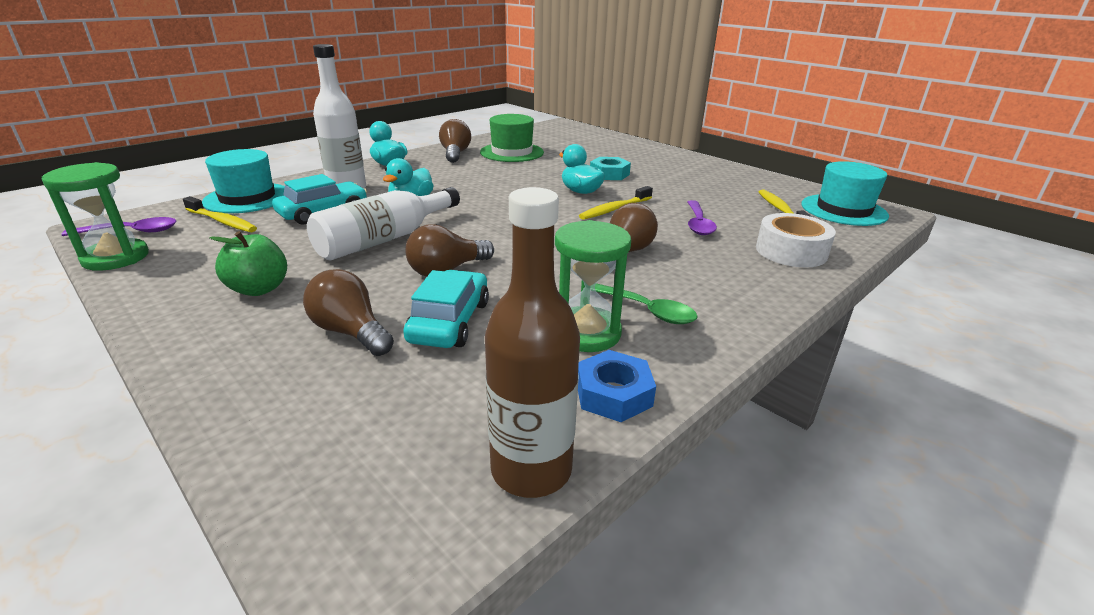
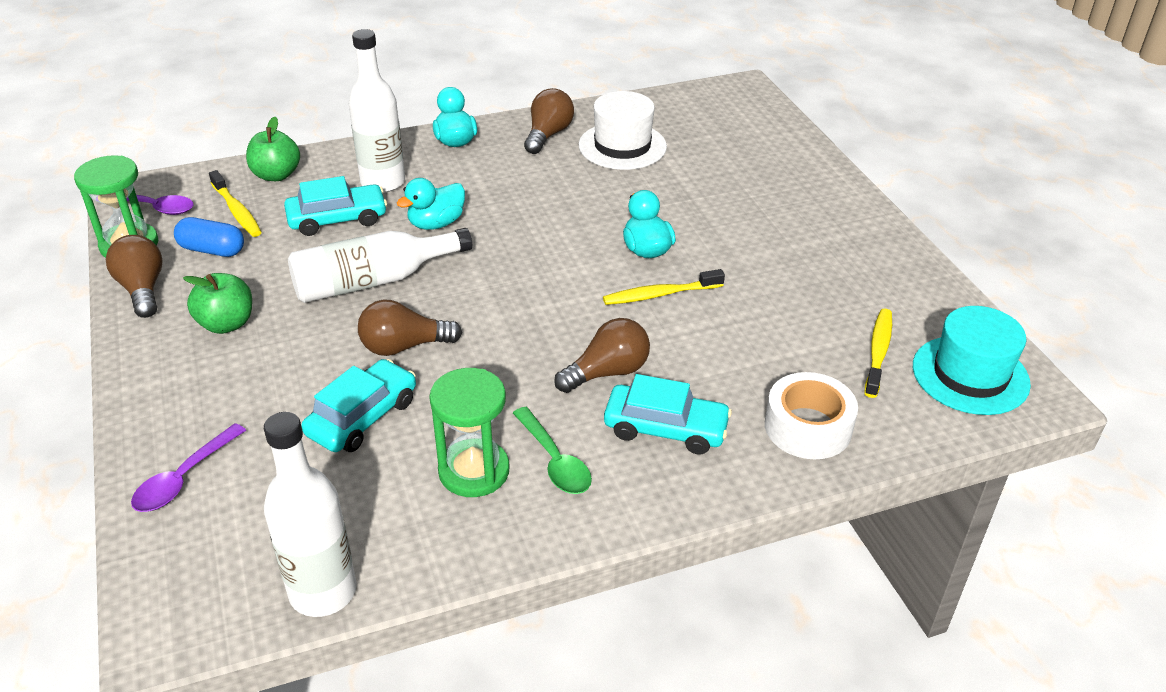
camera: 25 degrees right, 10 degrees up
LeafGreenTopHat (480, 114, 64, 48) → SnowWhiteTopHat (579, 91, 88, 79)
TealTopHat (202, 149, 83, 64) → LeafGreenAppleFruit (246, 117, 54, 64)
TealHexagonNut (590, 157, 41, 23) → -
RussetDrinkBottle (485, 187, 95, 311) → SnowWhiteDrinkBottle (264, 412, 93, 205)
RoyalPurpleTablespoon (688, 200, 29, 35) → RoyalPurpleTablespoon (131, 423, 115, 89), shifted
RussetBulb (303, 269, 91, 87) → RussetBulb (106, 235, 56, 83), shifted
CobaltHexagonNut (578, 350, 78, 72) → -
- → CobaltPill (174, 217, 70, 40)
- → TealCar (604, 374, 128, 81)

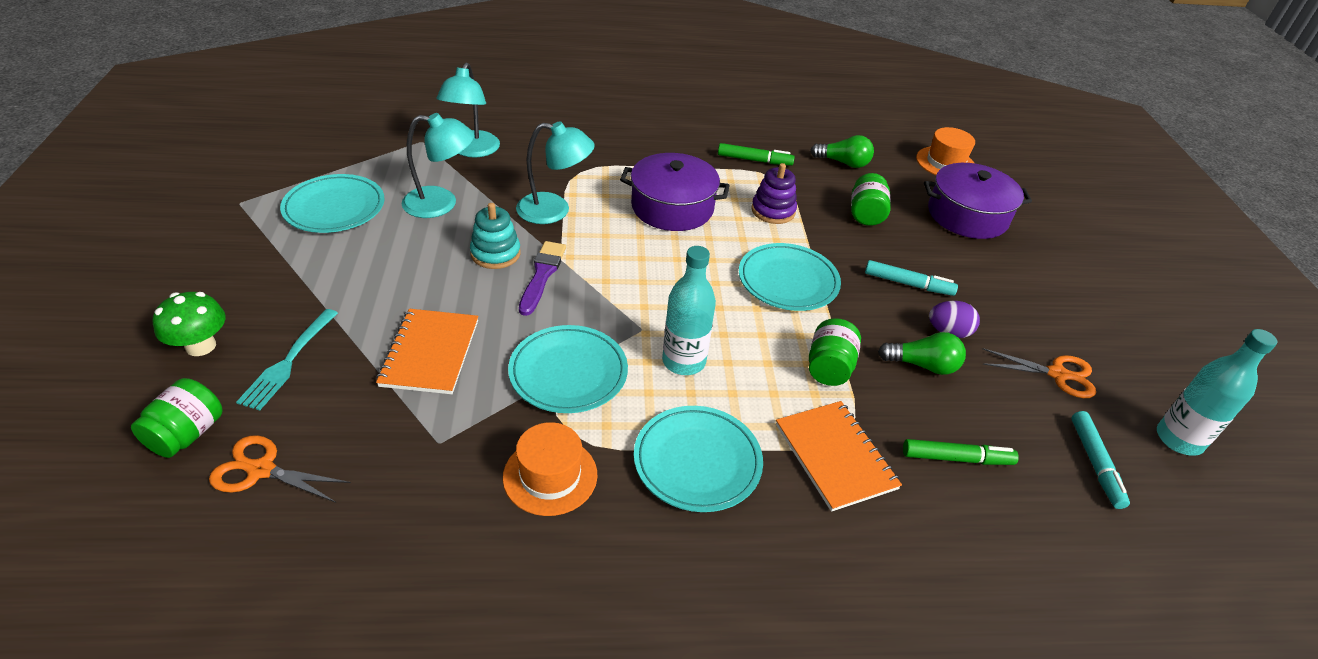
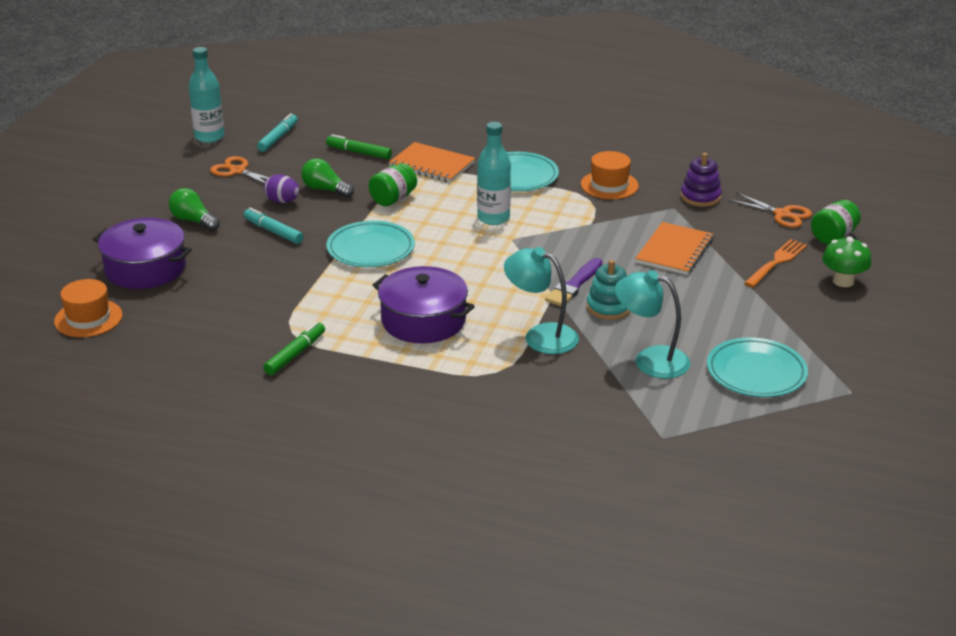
camera: 155 degrees left, 10 degrees down
TealReadingLamp (437, 63, 63, 95) → -
LeafGreenBulb (810, 135, 64, 33) → LeafGreenBulb (169, 188, 51, 43), shifted
LeafGreenMarker (718, 143, 77, 23) → LeafGreenMarker (263, 322, 62, 53), 90 degrees clockwise
RoyalPurpleStackingToy (751, 163, 46, 61) → RoyalPurpleStackingToy (681, 153, 41, 54), shifted
LeafGreenJar (851, 173, 40, 53) → -
TealTableFork (236, 309, 102, 102) → OrangeColouredTableFork (744, 239, 63, 48)
TealPlate (508, 325, 120, 88) → -
OrangeColouredExerciseBook (776, 401, 126, 111) → OrangeColouredExerciseBook (389, 142, 86, 41), 60 degrees counterclockwise

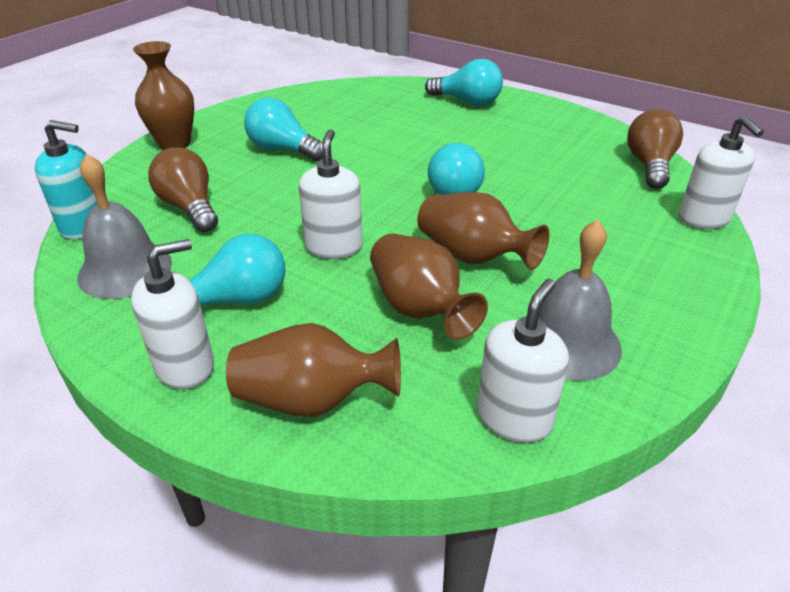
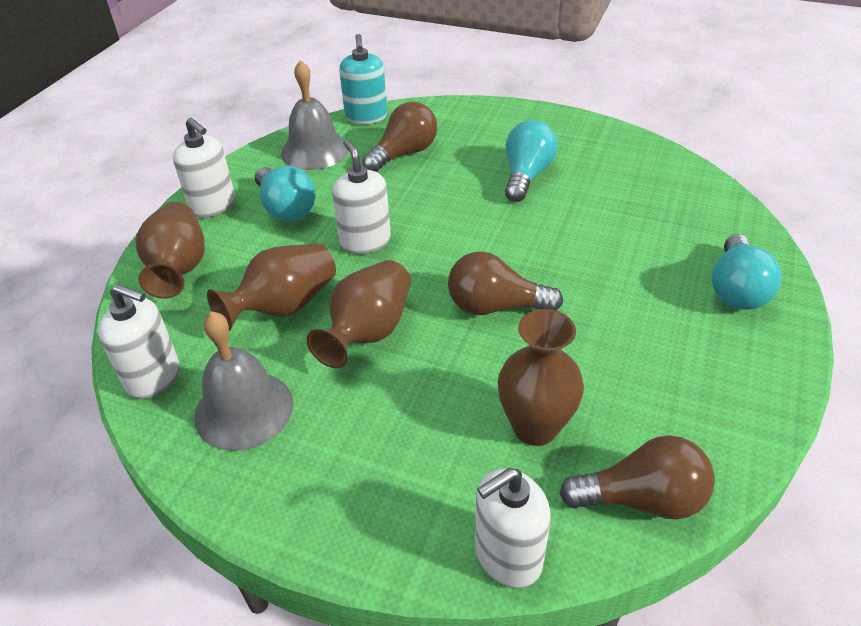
camera: 80 degrees right, 5 degrees up
RussetFlowerVase (133, 41, 61, 109) → RussetFlowerVase (498, 309, 86, 137), shifted
SnowWhiteSoapDispenser (299, 129, 64, 130) → SnowWhiteSoapDispenser (332, 140, 59, 114), 105 degrees counterclockwise
TealBulb (428, 143, 57, 52) → RussetBulb (448, 251, 115, 64)

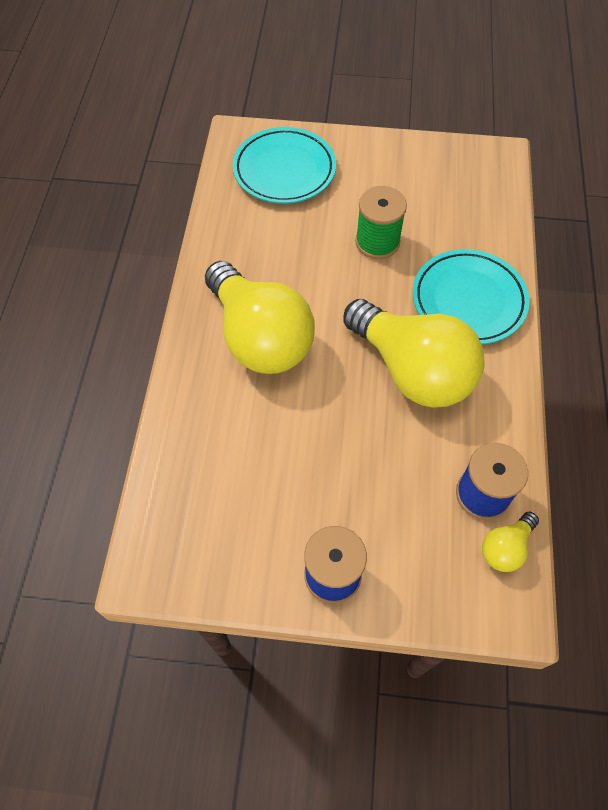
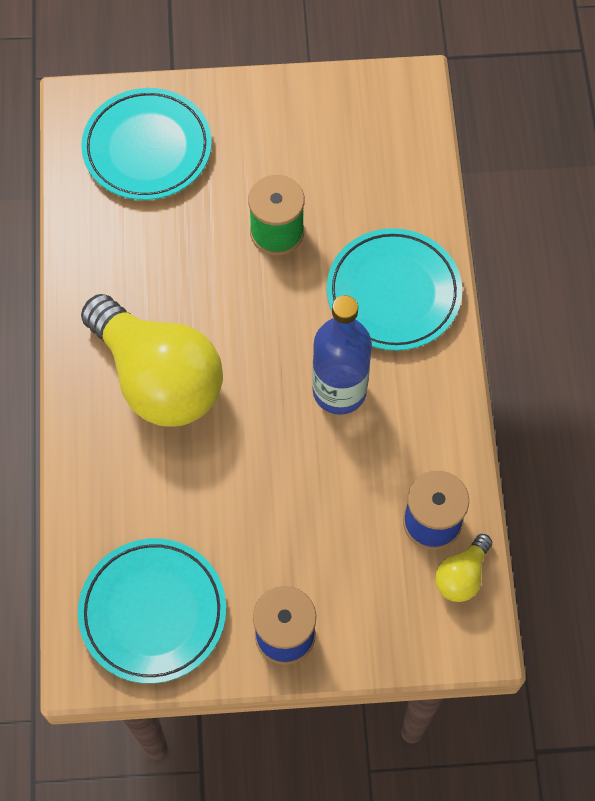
camera: 10 degrees left, 5 degrees up
BrightYellowBulb (343, 299, 142, 109) → CobaltDrinkBottle (312, 295, 60, 120)
- → TealPlate (78, 538, 148, 146)

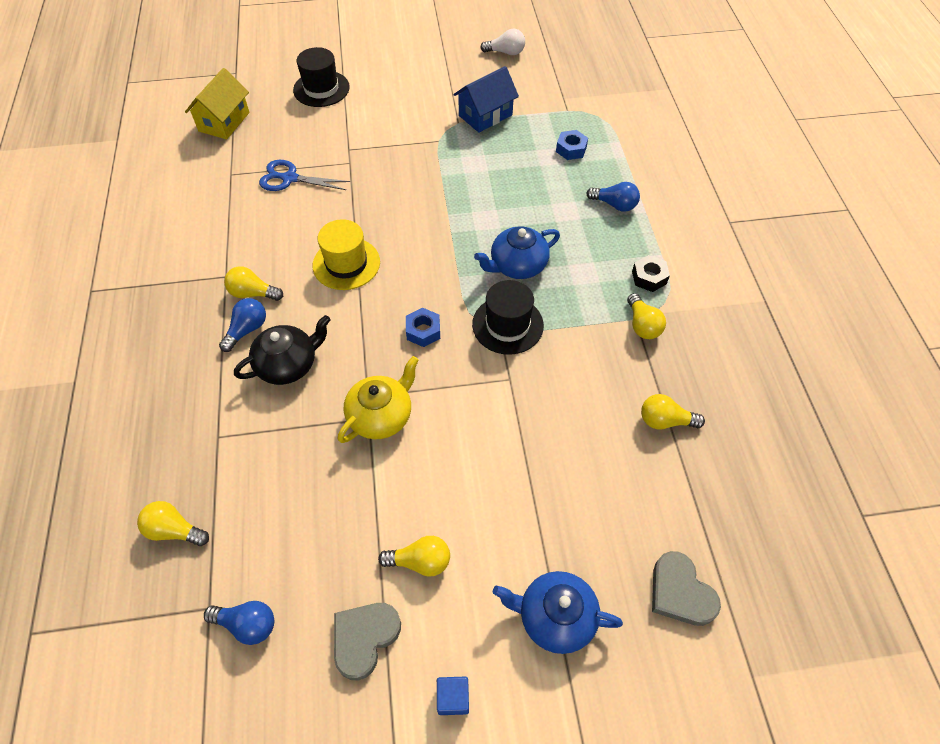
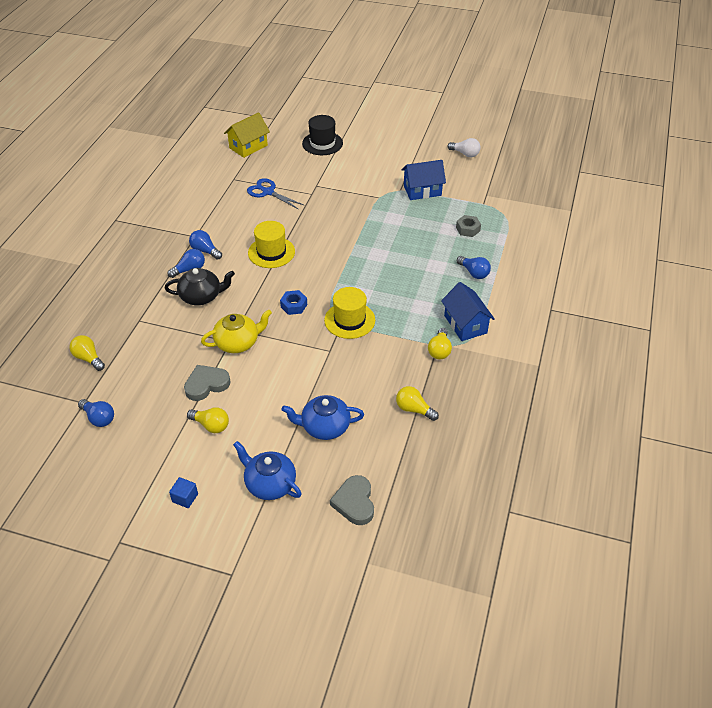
camera: 25 degrees right, 10 degrees down
CobaltHexagonNut (556, 130, 32, 30) → AshGreyHexagonNut (456, 215, 25, 22)
CobaltTeapot (474, 226, 86, 53) → CobaltTeapot (282, 395, 82, 45), shifted
EbonyHexagonNut (632, 255, 38, 37) → CobaltCottage (441, 282, 54, 59)
BrightYellowBulb (224, 266, 59, 35) → CobaltBulb (189, 230, 33, 30)
EbonyTopHat (472, 280, 72, 75) → BrightYellowTopHat (324, 287, 51, 52)
AshGreyHeartShape (334, 603, 67, 78) → AshGreyHeartShape (184, 365, 47, 36), shifted

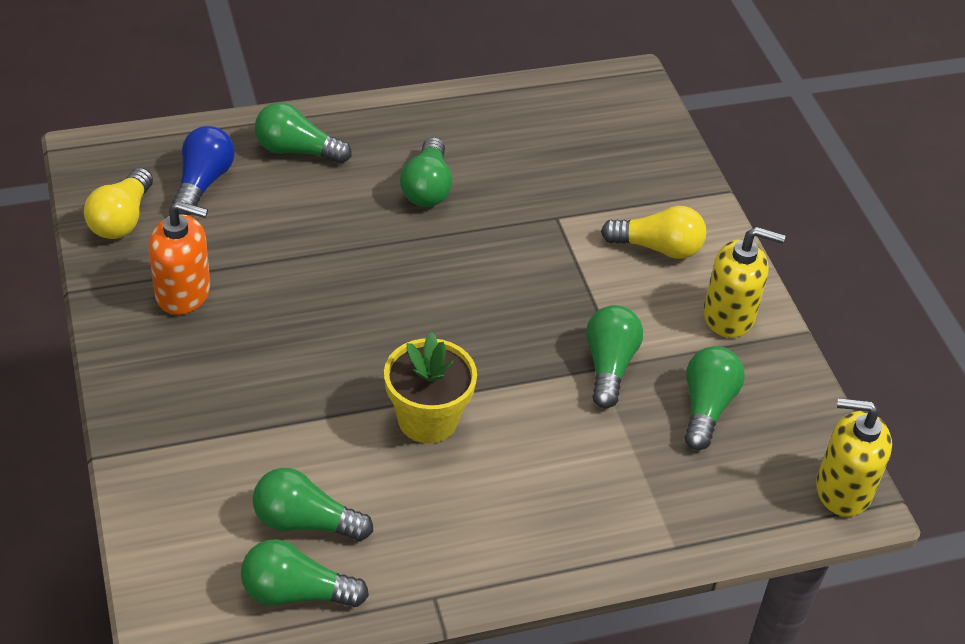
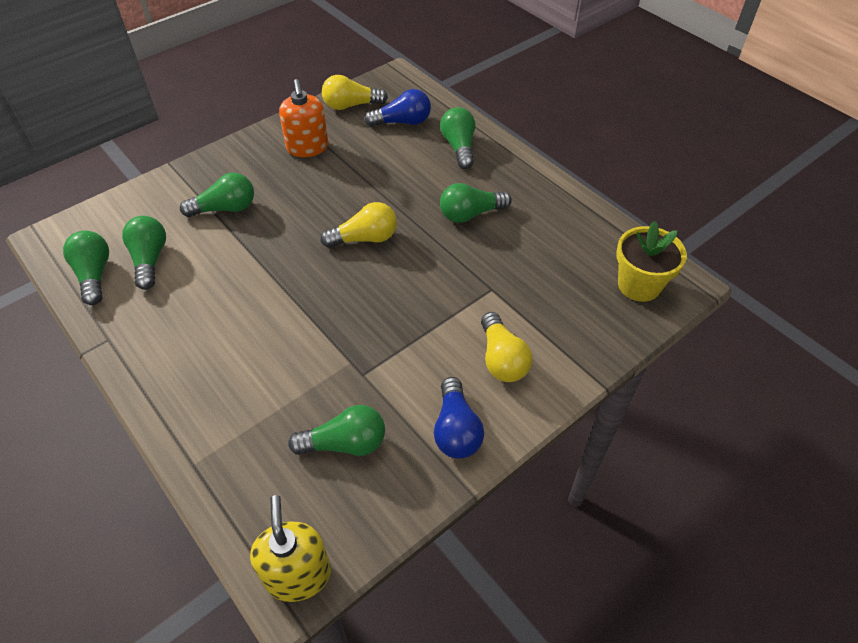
camera: 70 degrees right, 5 degrees up
BrightYellowSoapDispenser (703, 227, 82, 111) → CobaltBulb (434, 377, 50, 82)
LeafGreenBulb (586, 305, 57, 104) → LeafGreenBulb (180, 173, 74, 44), shifted
BrightYellowPlantPot (384, 332, 93, 111) → BrightYellowPlantPot (616, 221, 71, 81), shifted
- → BrightYellowBulb (320, 202, 77, 46)

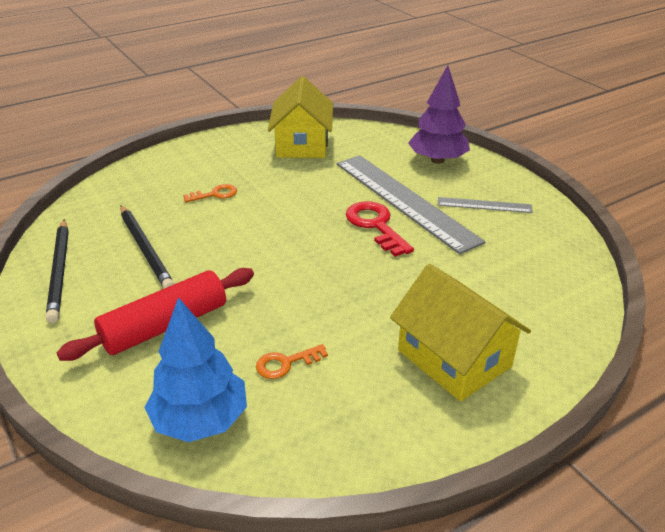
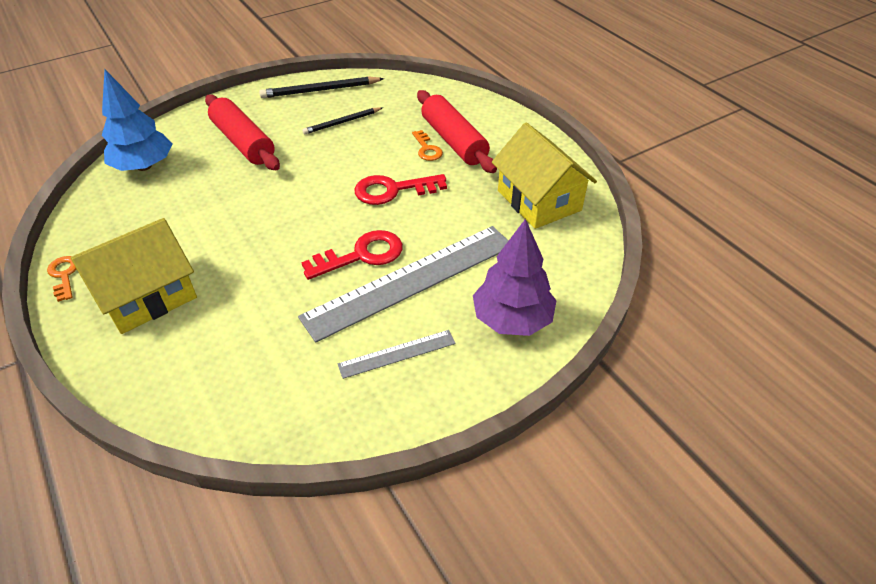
camera: 90 degrees right, 10 degrees up
BrightYellowCottage (268, 76, 65, 82) → BrightYellowCottage (492, 123, 105, 106), 60 degrees clockwise
AshGreyRuler (438, 197, 95, 16) → AshGreyRuler (338, 330, 118, 49), 60 degrees clockwise
EbonyWoodenPencil (120, 205, 55, 84) → EbonyWoodenPencil (302, 107, 80, 27), x0.66
OrangeColouredDoorKey (256, 344, 72, 35) → OrangeColouredDoorKey (47, 256, 30, 46), shifted
- → ScarletPastryRoller (417, 90, 80, 83)
- → ScarletDoorKey (355, 174, 92, 31)

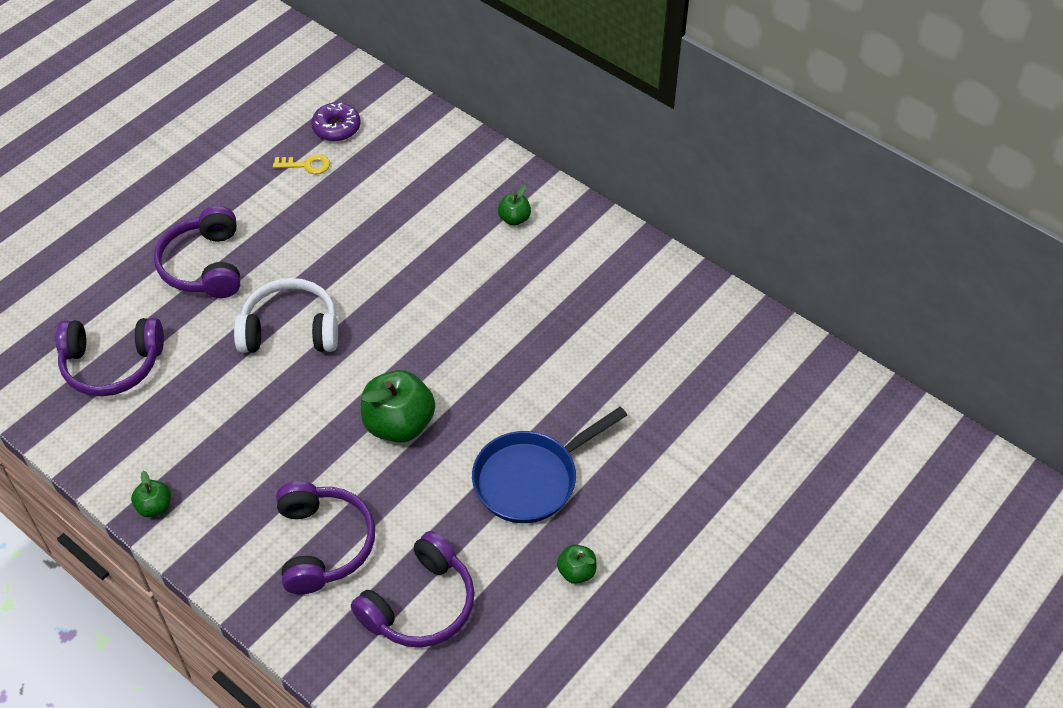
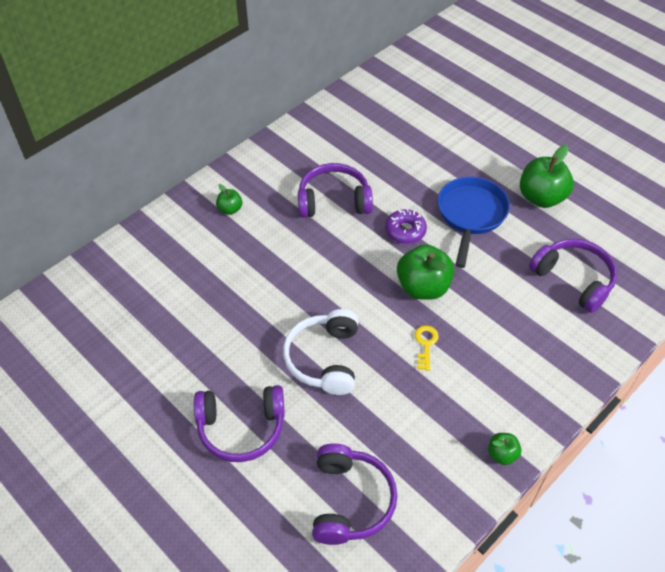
camera: 85 degrees left, 0 degrees up
RoyalPurpleDoughnut (311, 103, 50, 38) → RoyalPurpleDoughnut (385, 209, 42, 35), shifted
BrightYellowDoorKey (273, 154, 57, 20) → BrightYellowDoorKey (415, 325, 24, 46), shifted
CobaltPan (472, 407, 155, 116) → CobaltPan (437, 177, 73, 91), 135 degrees counterclockwise
RoyalPurpleHeadset (276, 481, 99, 113) → RoyalPurpleHeadset (298, 163, 75, 55), shifted
LeafGreenAppleFruit (557, 544, 39, 40) → LeafGreenAppleFruit (520, 145, 54, 63), x1.99

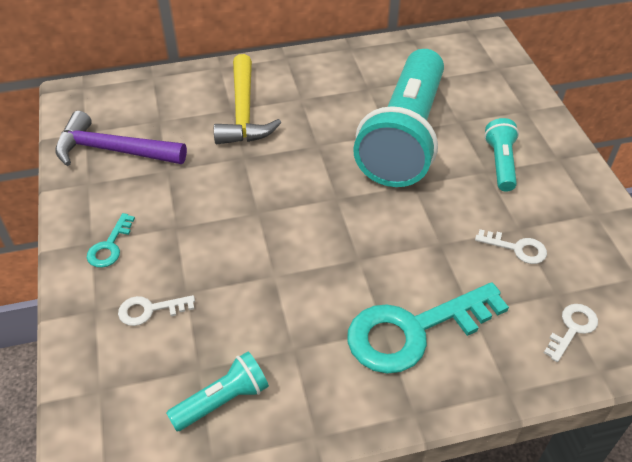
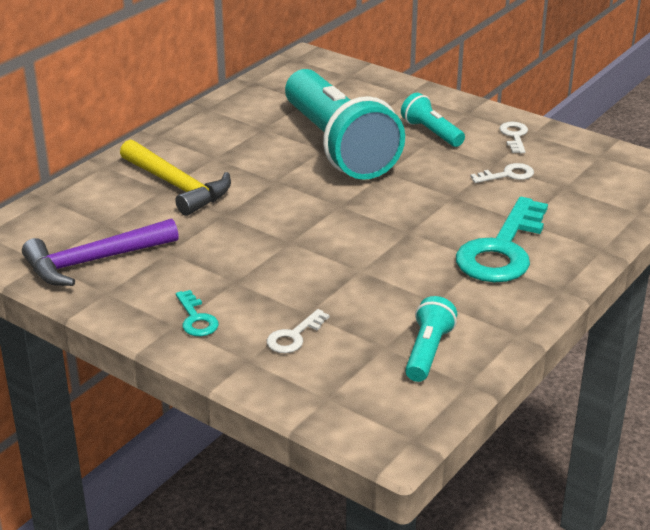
camera: 40 degrees left, 15 degrees down
SnowWhiteDoorKey (544, 304, 54, 58) → SnowWhiteDoorKey (499, 122, 29, 31), shifted

